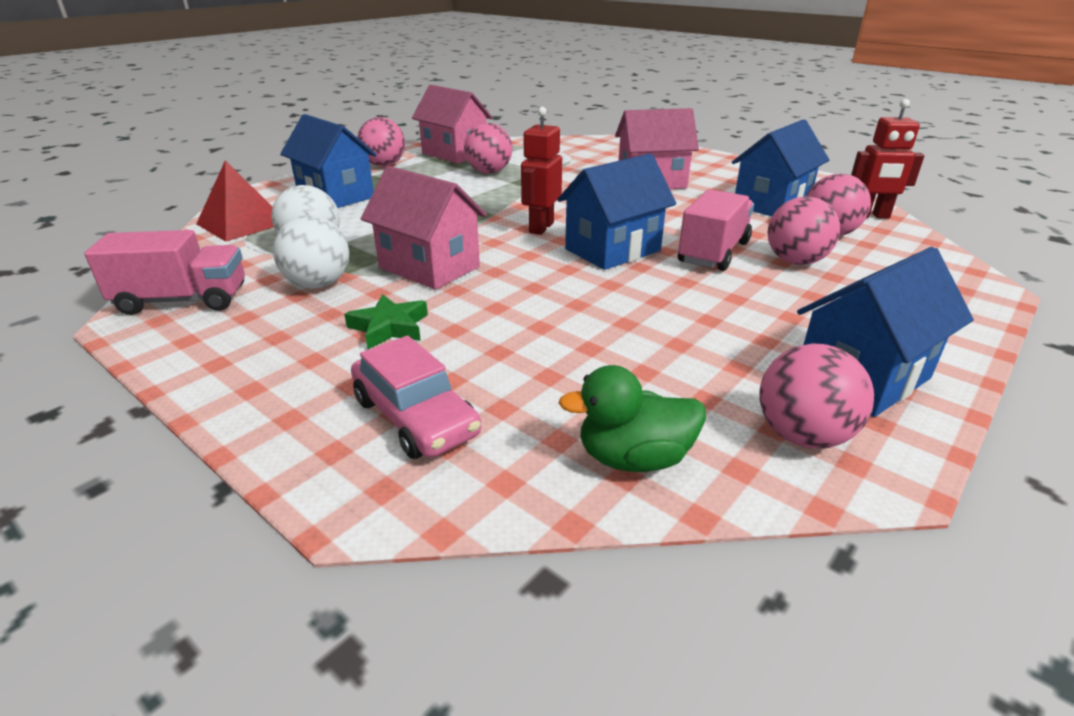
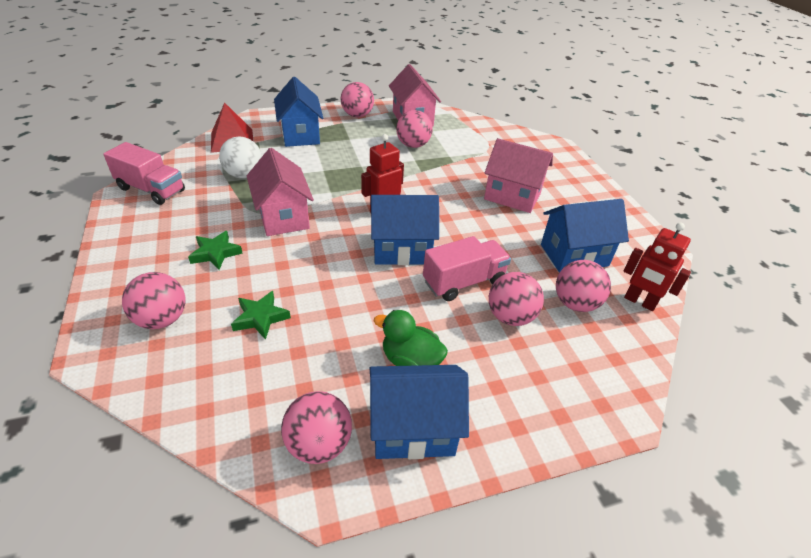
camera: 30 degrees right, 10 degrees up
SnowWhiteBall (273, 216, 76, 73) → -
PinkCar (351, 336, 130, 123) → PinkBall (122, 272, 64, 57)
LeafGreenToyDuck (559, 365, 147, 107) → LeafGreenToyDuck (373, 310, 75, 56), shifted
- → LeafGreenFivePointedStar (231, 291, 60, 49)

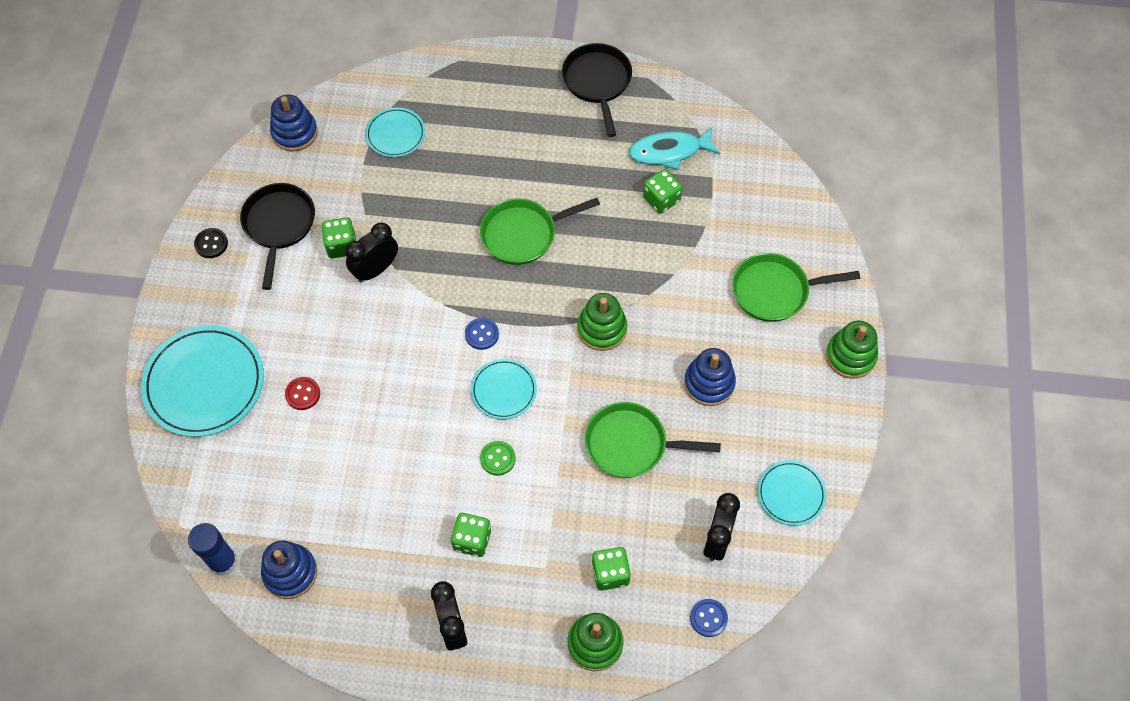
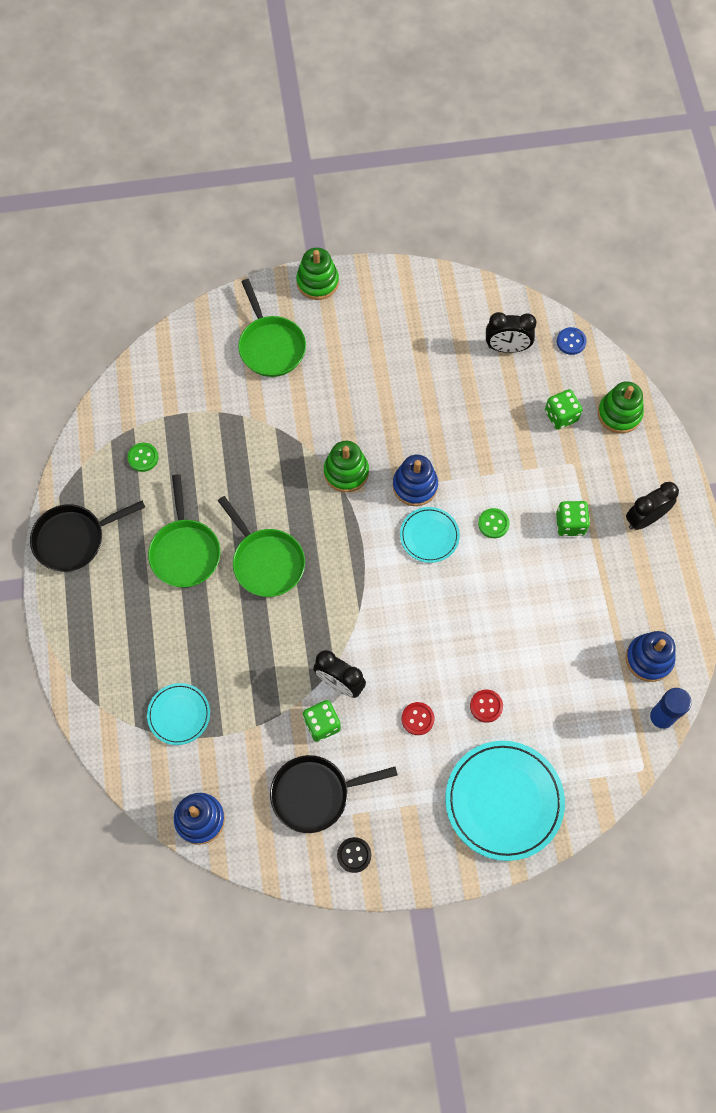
camera: 105 degrees left, 5 degrees up
TealToyFish (629, 127, 91, 43) → LeafGreenShirtButton (127, 443, 32, 29)
LeafGreenGameDie (643, 169, 39, 45) → -
CobaltShirtButton (465, 318, 34, 32) → -
CobaltStackingToy (684, 348, 52, 58) → CobaltStackingToy (393, 455, 45, 51), shifted
LeafGreenPan (585, 402, 136, 76) → LeafGreenPan (148, 474, 73, 113), shifted
TealPlate (758, 460, 69, 66) → -
- → ScarletShirtButton (402, 702, 33, 33)

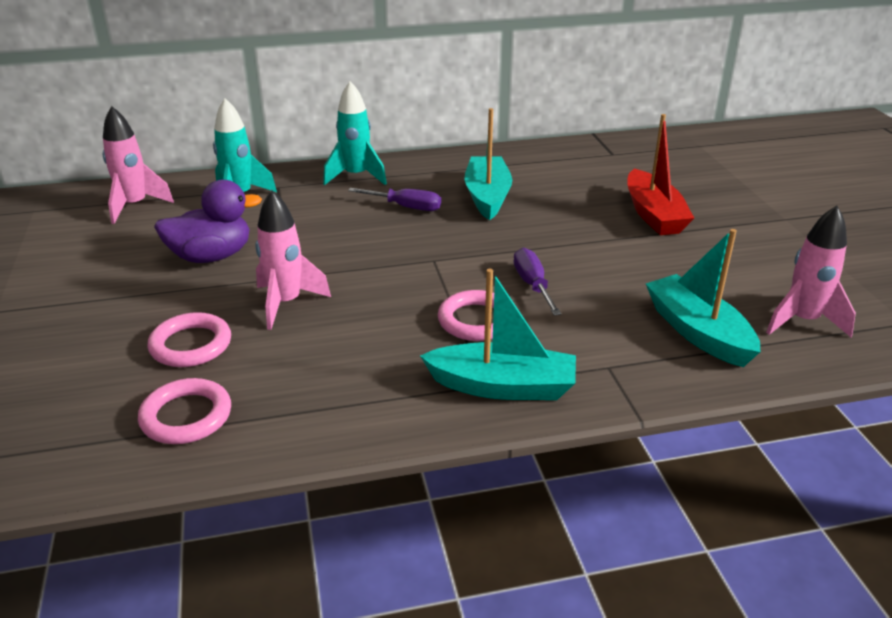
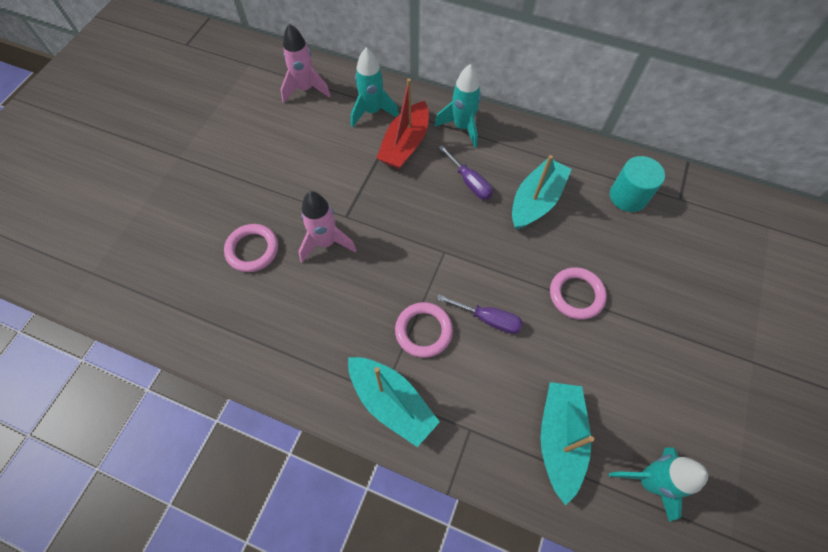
camera: 35 degrees right, 30 degrees up
ScarletBoat (627, 114, 67, 121) → ScarletBoat (377, 79, 52, 90), shifted
RoyalPurpleToyDuck (154, 180, 108, 83) → -
PinkRocket (766, 206, 90, 131) → TealRocket (609, 447, 99, 75)
RoyalPurpleScrewdriver (514, 248, 47, 67) → RoyalPurpleScrewdriver (437, 294, 86, 40), 90 degrees clockwise
PinkHoop (138, 378, 93, 66) → PinkHoop (550, 267, 57, 53), shifted
- → TealCylinderShape (610, 156, 55, 56)

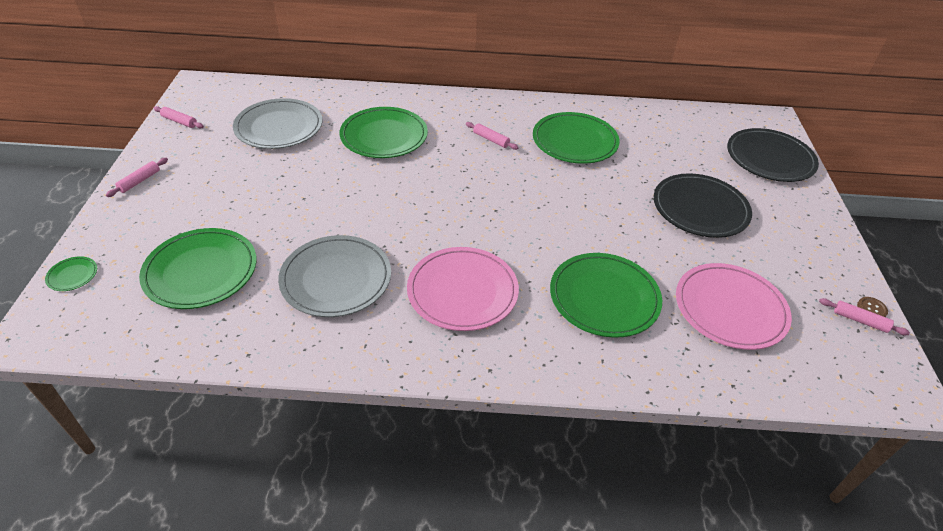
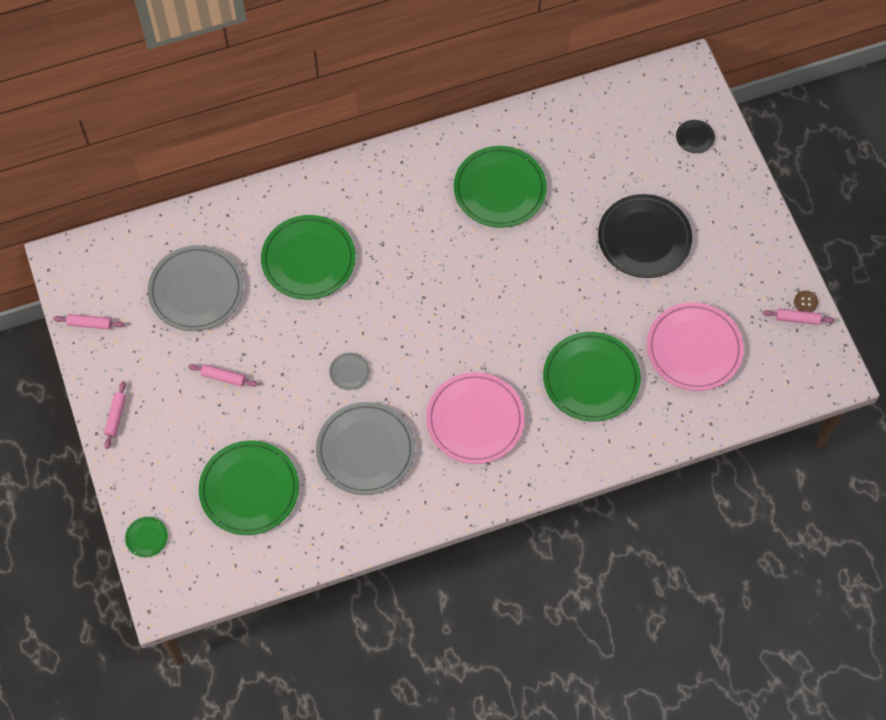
camera: 20 degrees left, 20 degrees up
PinkPastryRoller (466, 122, 53, 28) → PinkPastryRoller (188, 364, 70, 23), shifted
EbonyPlate (727, 128, 92, 54) → EbonyPlate (676, 120, 39, 33), x0.42
- → AshGreyPlate (329, 352, 41, 38)

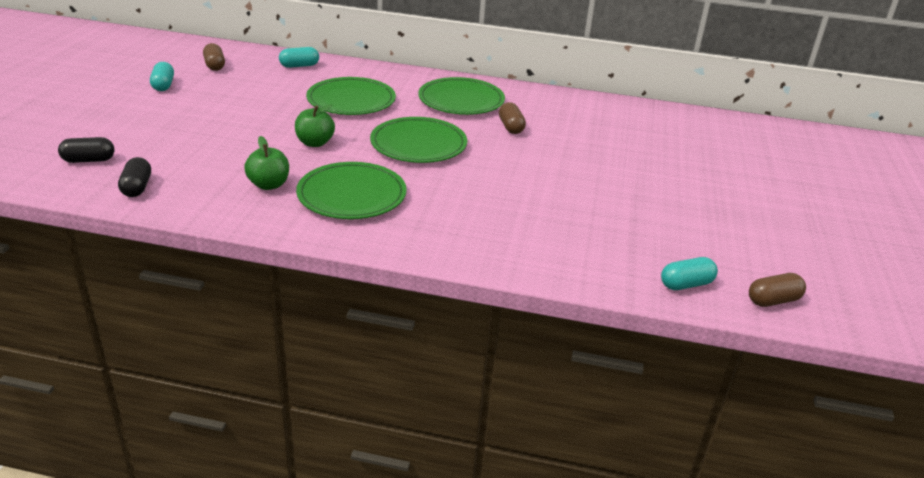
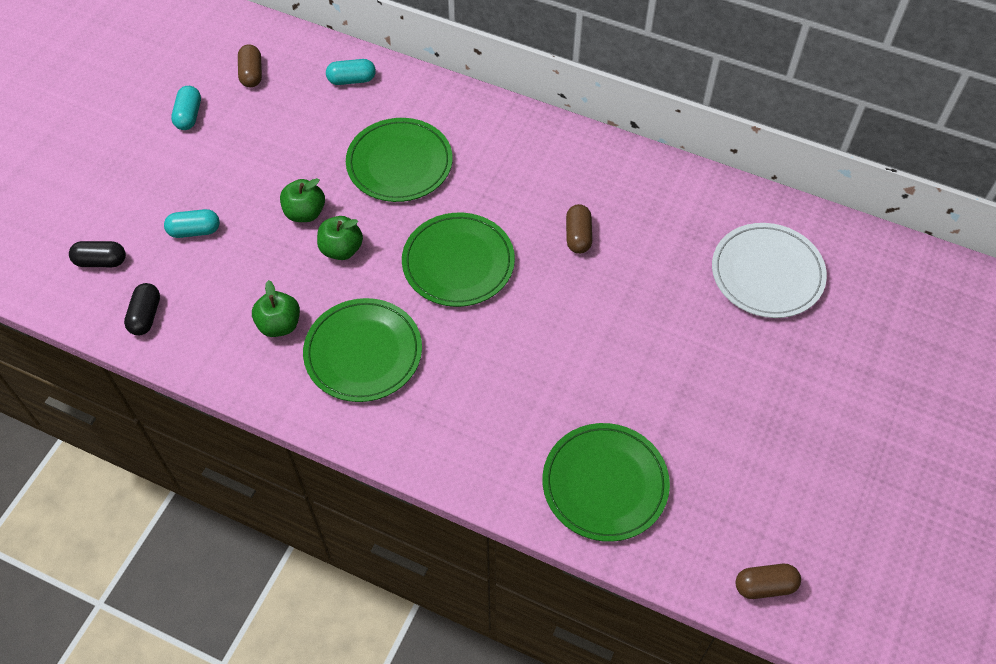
camera: 15 degrees right, 25 degrees up
LeafGreenPlate (418, 77, 87, 38) → LeafGreenPlate (543, 423, 127, 119), shifted
TealPill (661, 257, 57, 33) → TealPill (164, 209, 56, 29), shifted
- → LeafGreenAppleFruit (280, 178, 45, 44)
- → SnowWhitePlate (712, 223, 115, 95)

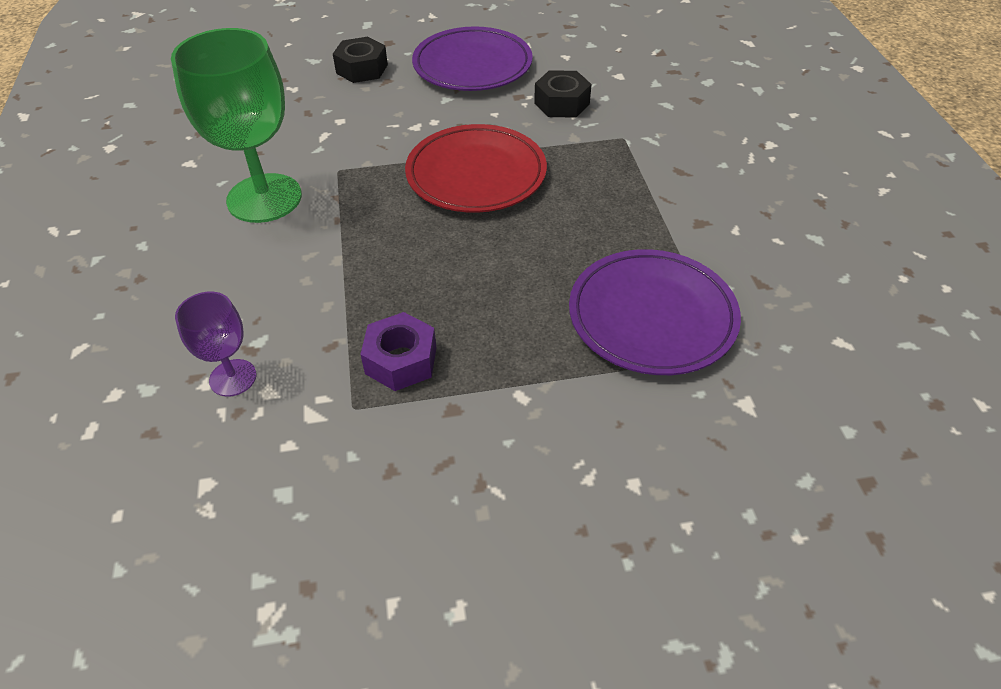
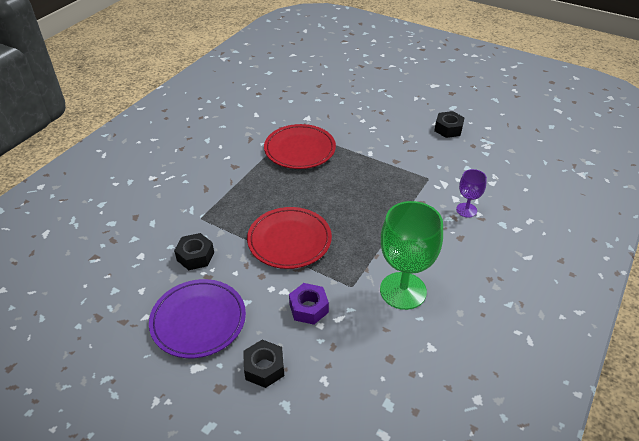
camera: 140 degrees left, 5 degrees down
RoyalPurplePlate (569, 249, 172, 126) → ScarletPlate (264, 124, 72, 45)
RoyalPurpleHexagonNut (360, 312, 76, 79) → RoyalPurpleHexagonNut (289, 283, 40, 42), shifted
- → EbonyHexagonNut (434, 111, 31, 27)

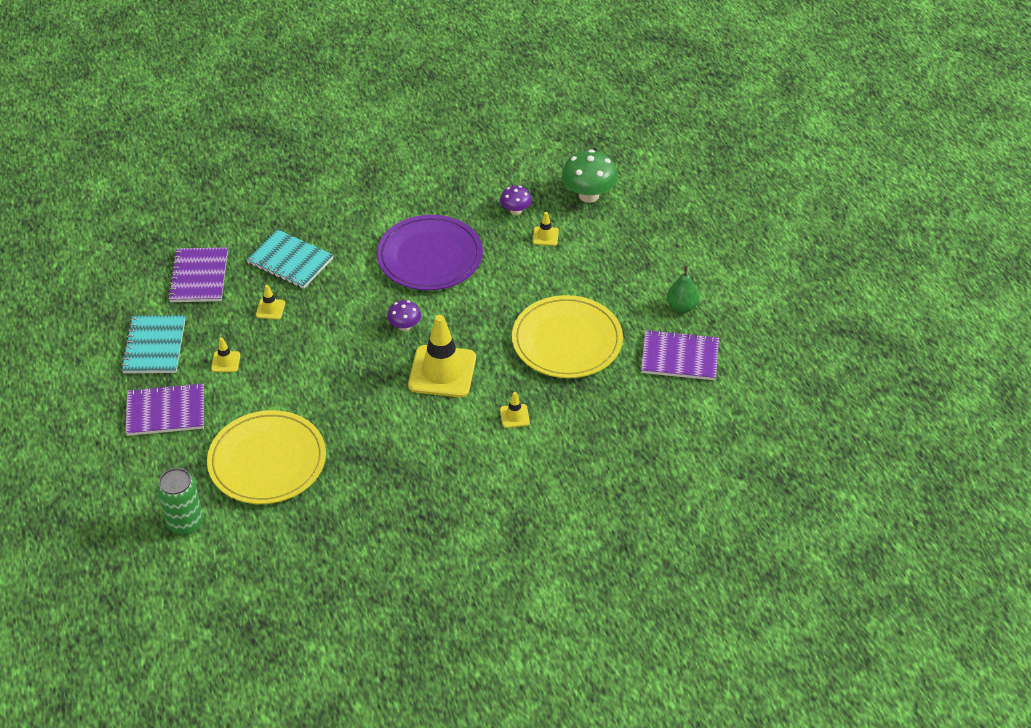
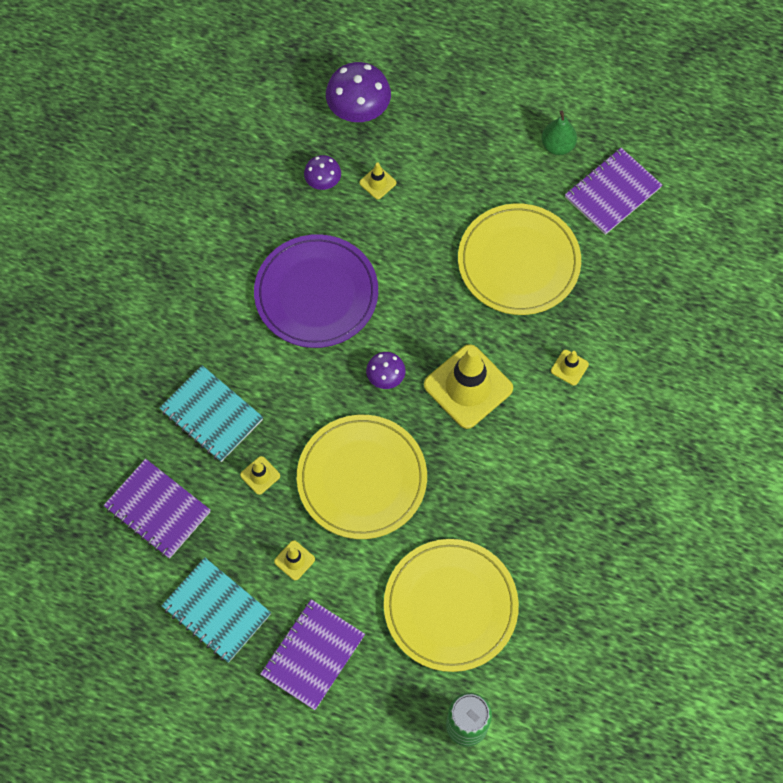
camera: 50 degrees left, 20 degrees up
LeafGreenFungus (562, 149, 56, 54) → RoyalPurpleFungus (326, 62, 65, 60)
TealExerciseBook (246, 229, 87, 60) → TealExerciseBook (159, 365, 104, 97), 60 degrees clockwise
- → BrightYellowPlate (297, 415, 130, 124)

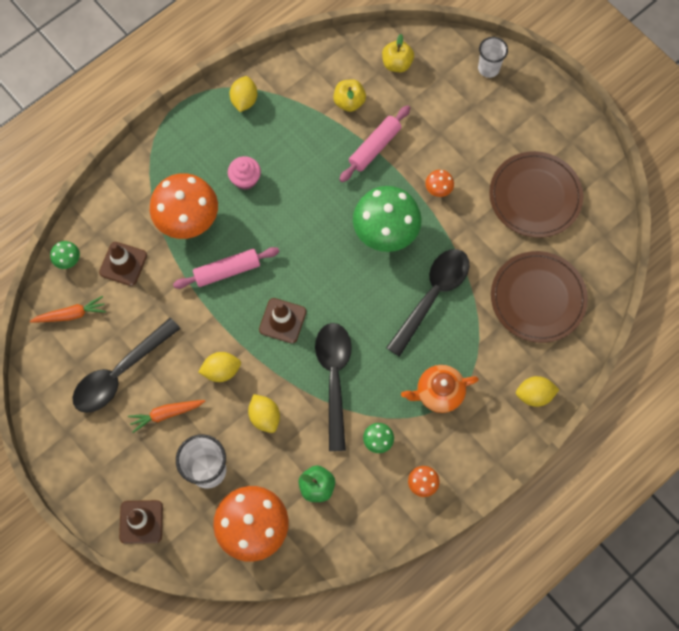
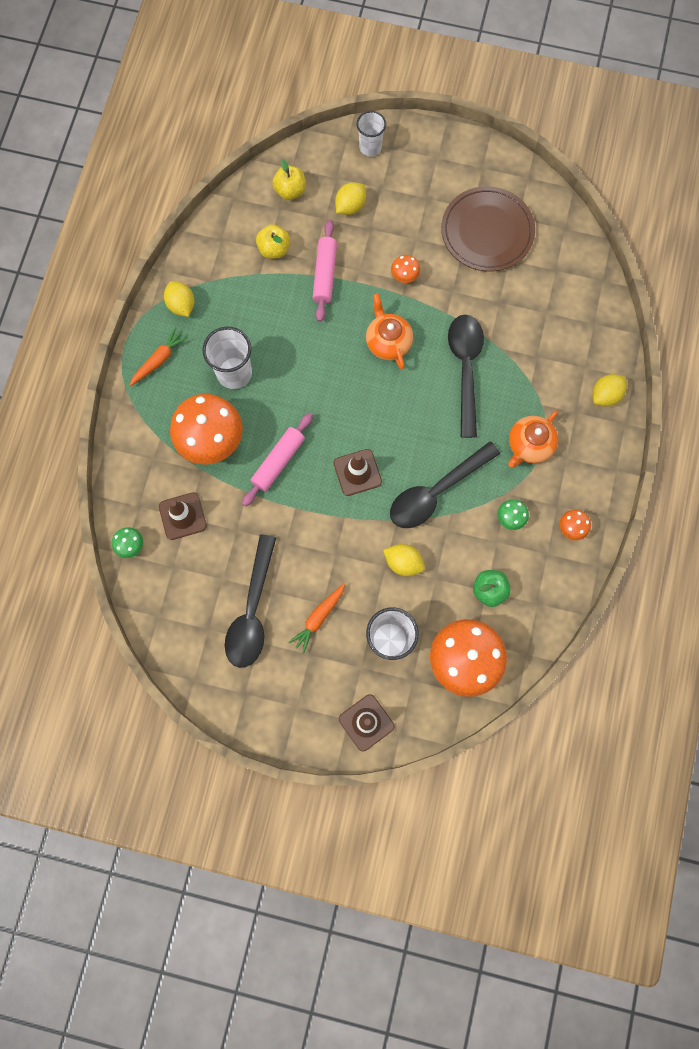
camera: 35 degrees left, 5 degrees up
PinkFairyCake (228, 156, 33, 34) → SnowWhiteBeaker (202, 327, 50, 62)
LeafGreenFungus (353, 186, 69, 66) → OrangeColouredTeapot (366, 293, 47, 76)
RussetPlate (491, 251, 97, 92) → -
OrangeColouredToyCarrot (30, 296, 76, 26) → OrangeColouredToyCarrot (129, 327, 59, 59), shifted
EbonyTablespoon (315, 323, 37, 128) → EbonyTablespoon (390, 441, 110, 87), 90 degrees counterclockwise
BrightYellowCitrusFruit (198, 352, 43, 30) → BrightYellowCitrusFruit (335, 182, 31, 33), shifted

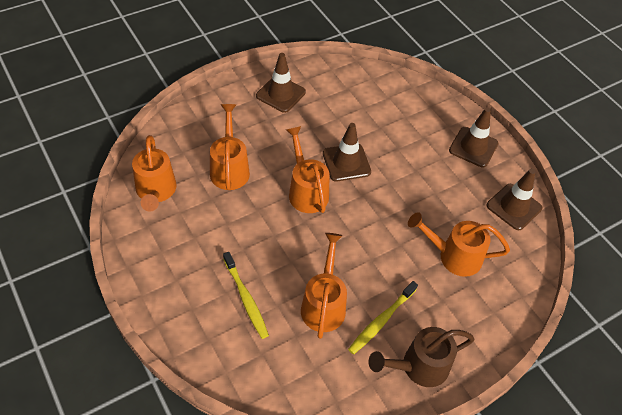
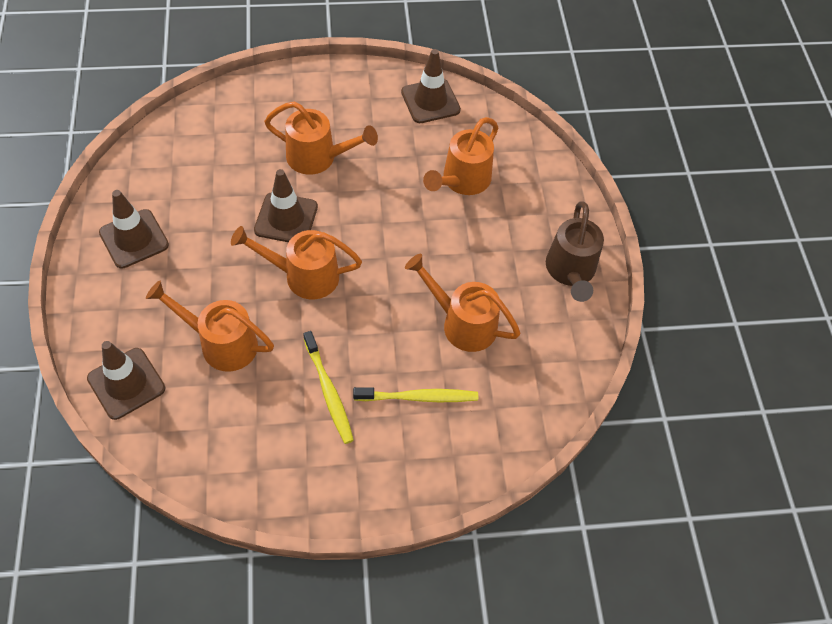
camera: 65 degrees left, 5 degrees up
RussetTrafficCone (449, 108, 49, 59) → RussetTrafficCone (87, 341, 78, 79), shifted
OrangeColouredSprinklingCan (132, 135, 45, 77) → OrangeColouredSprinklingCan (264, 101, 114, 74), shifted
BrightYellowDentalBrush (348, 281, 70, 73) → BrightYellowDentalBrush (303, 331, 51, 113), shifted

